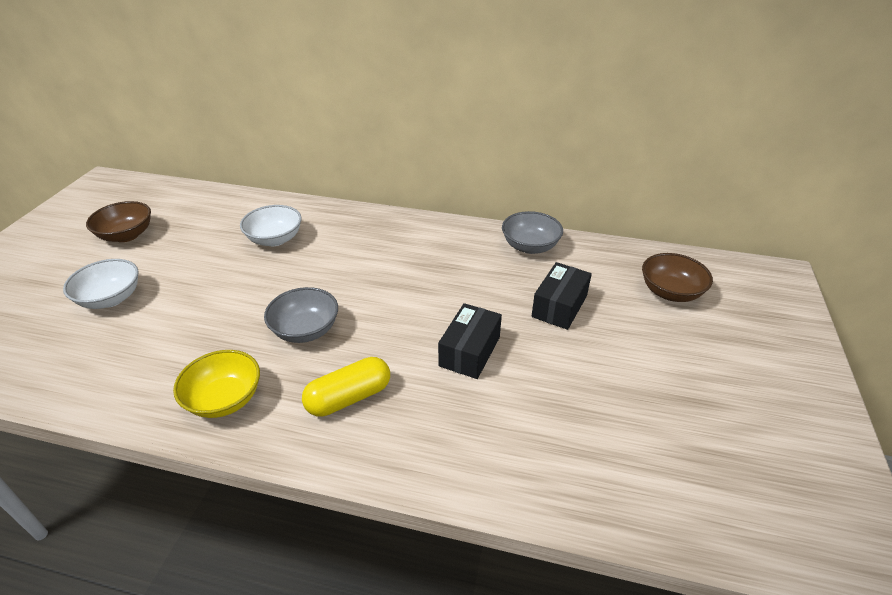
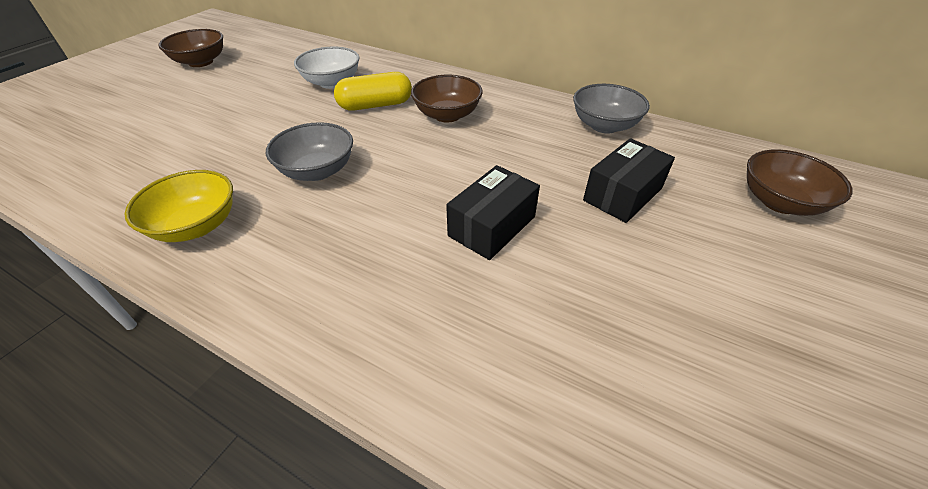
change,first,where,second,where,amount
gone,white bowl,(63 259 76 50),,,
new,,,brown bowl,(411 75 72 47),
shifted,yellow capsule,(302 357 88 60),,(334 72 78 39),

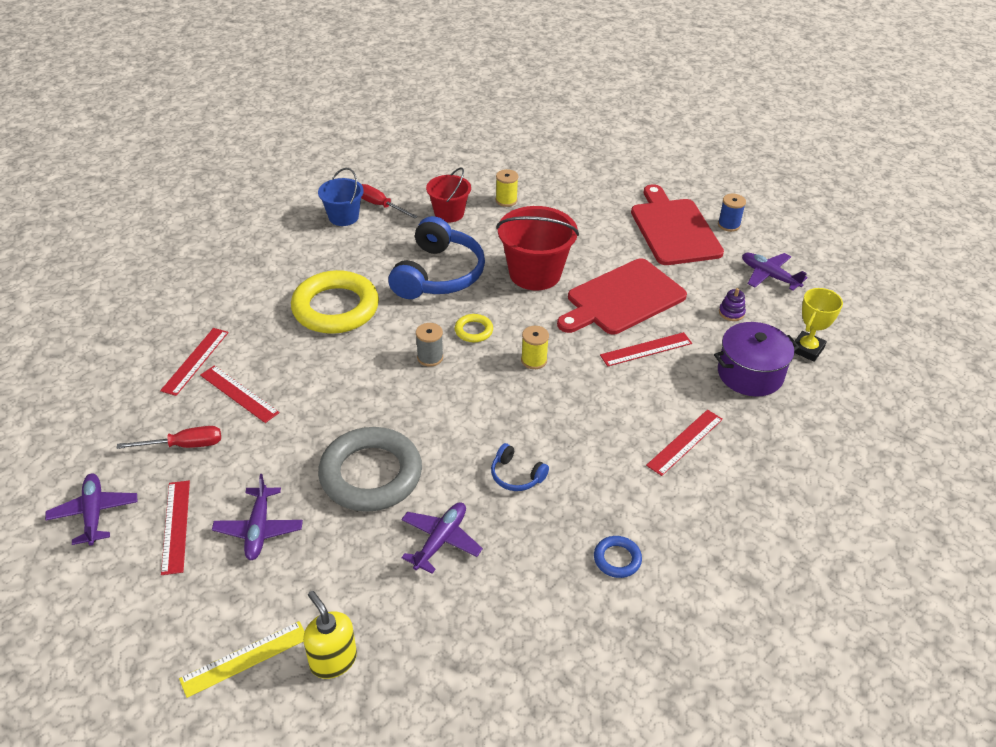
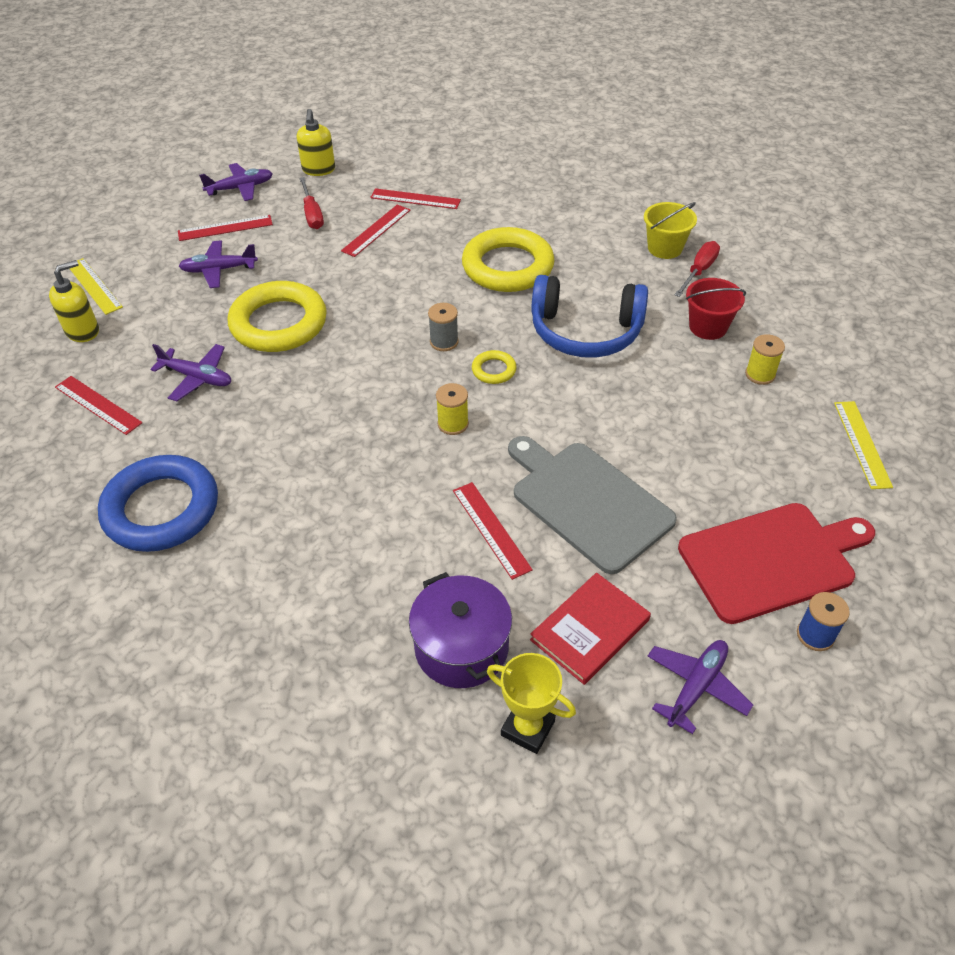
change,first,where,second,where,amount
gone,blue headphones,(491 443 58 48),,,
gone,red bucket,(496 206 83 84),,,
new,,,yellow soap dispenser,(297 109 38 67),
new,,,yellow ruler,(834 401 59 88),
shifted,red ruler,(646 410 77 66),,(55 376 87 59),
swapped,purple stacking toy,(719 288 27 33),red book,(530 573 121 112),
repainted,blue bucket,(318 168 46 58),yellow bucket,(644 202 53 57),
repainted,grey ring,(318 427 104 85),yellow ring,(228 281 99 71),
repainted,red cutting board,(557 258 130 77),grey cutting board,(508 436 169 138),
scaled,blue ring,(594 536 48 42),,(98 455 120 97),x2.29

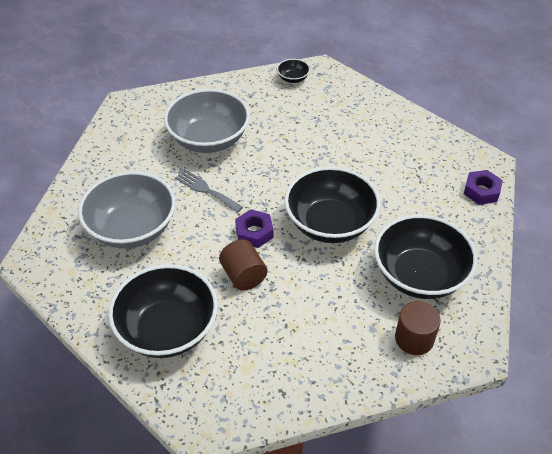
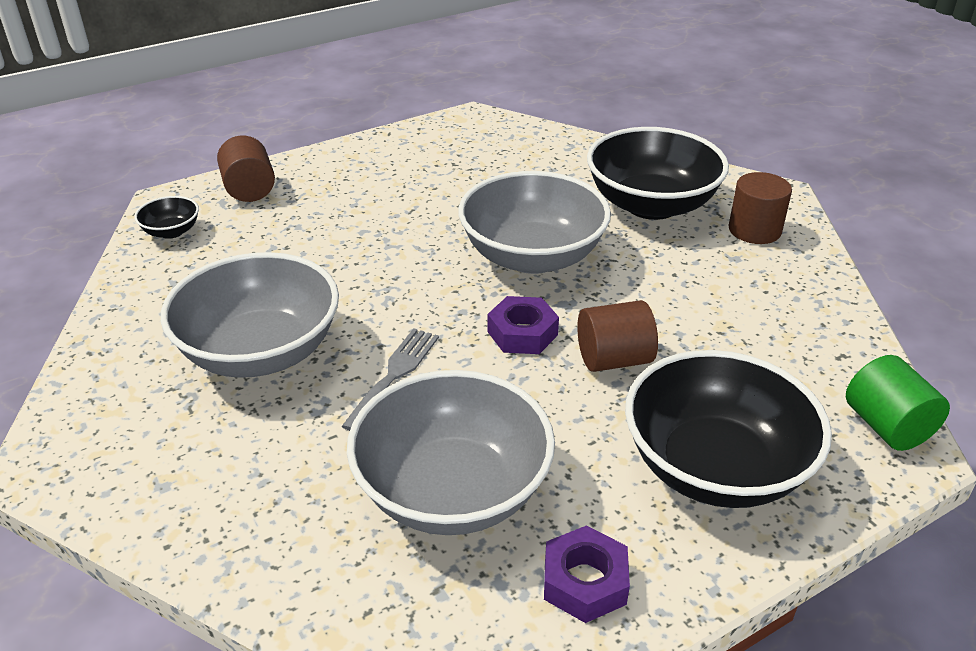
change,first,where,second,where,amount
new,,,brown cylinder,(217 135 58 67),
new,,,green cylinder,(846 355 104 96),
shifted,purple nut,(464 170 39 35),,(544 525 86 98),
repainted,black bowl,(284 167 96 76),grey bowl,(458 171 153 103),
rotated,grey fork,(175 169 68 44),,(342 328 97 103),150 degrees clockwise

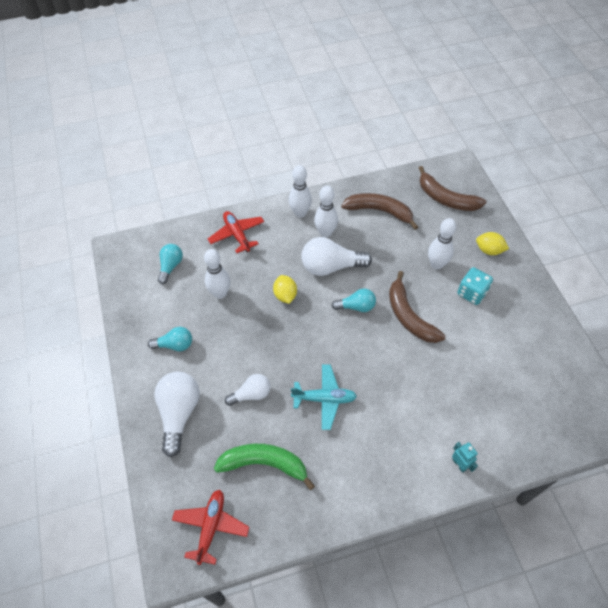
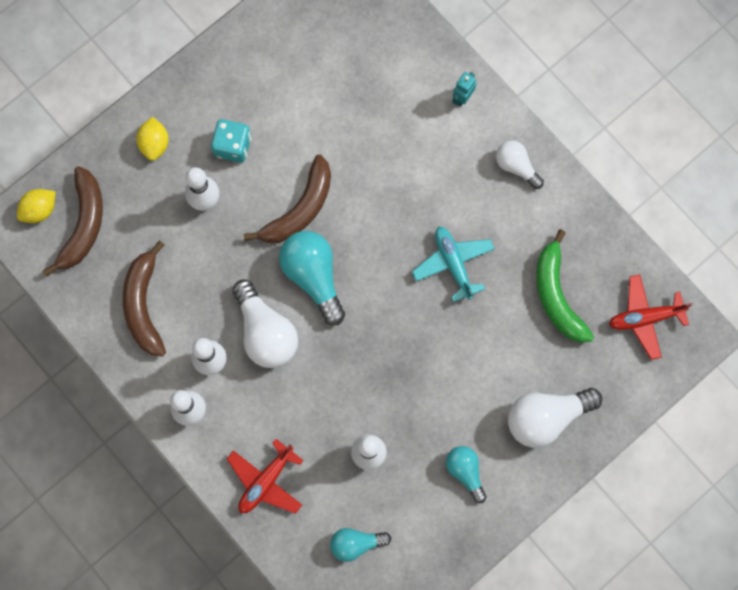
change,first,where,second,where,amount
shifted,white light bulb,(225 374 45 32),,(496 140 48 49),
shifted,yellow lemon,(273 275 24 29),,(17 189 39 34),
scaled,turquoise light bulb,(332 288 44 24),,(279 231 66 94),x1.67

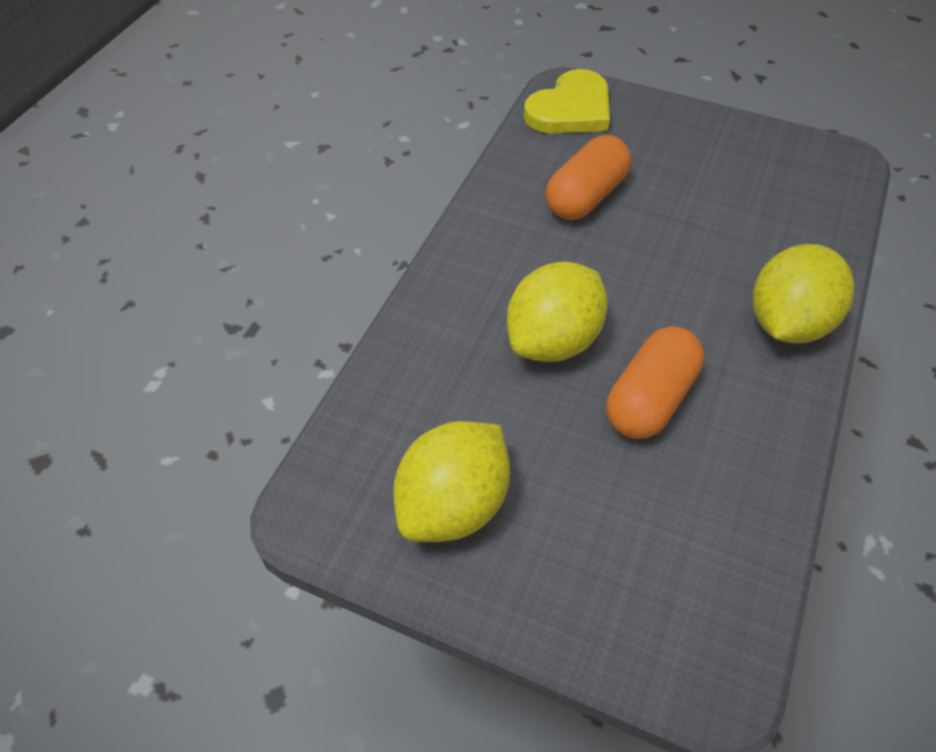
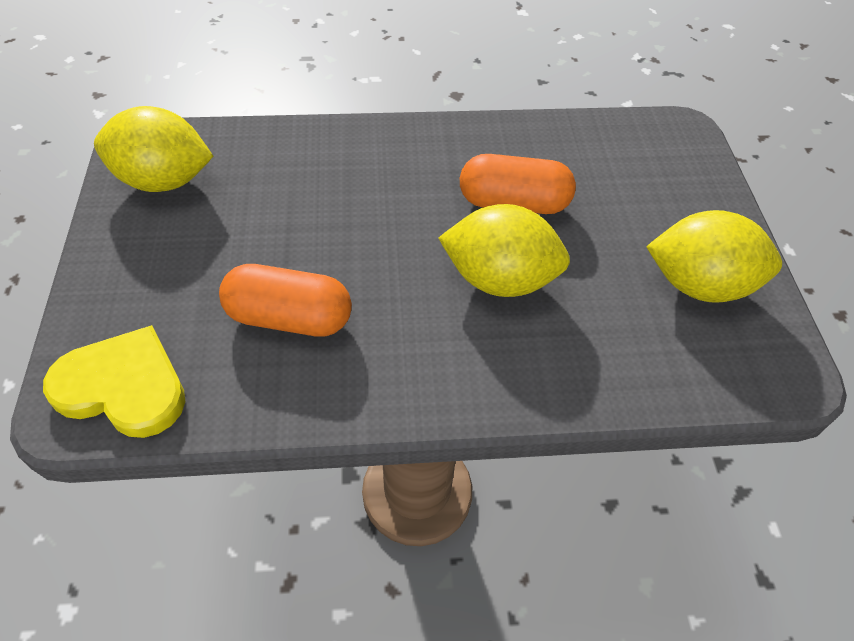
change,first,where,second,where,amount
shifted,yellow lemon,(753 244 101 100),,(94 106 119 86),

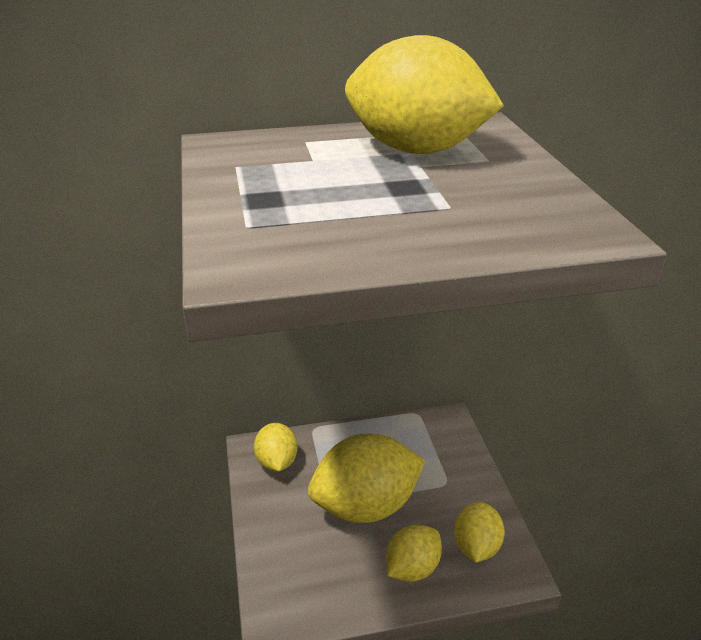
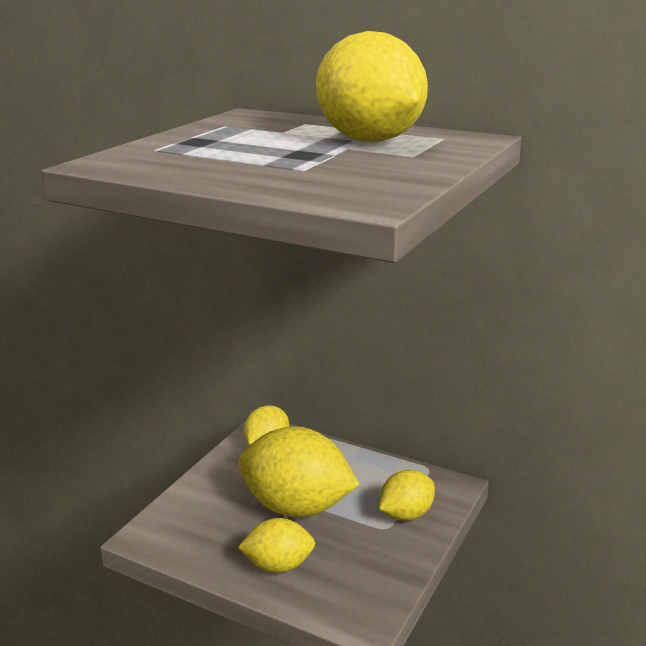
change,first,where,second,where,amount
shifted,yellow lemon,(454 502 51 61),,(379 470 56 51),

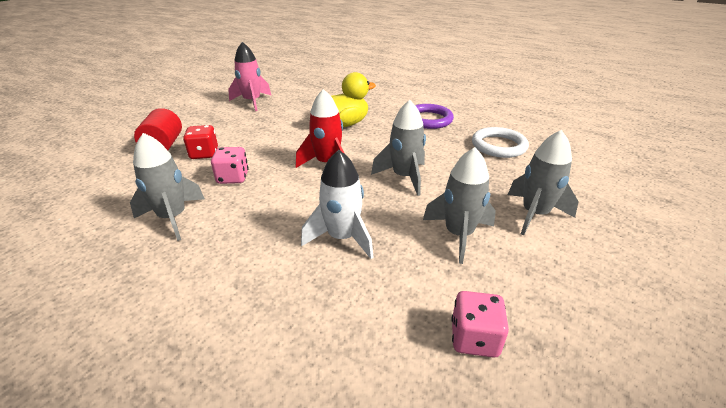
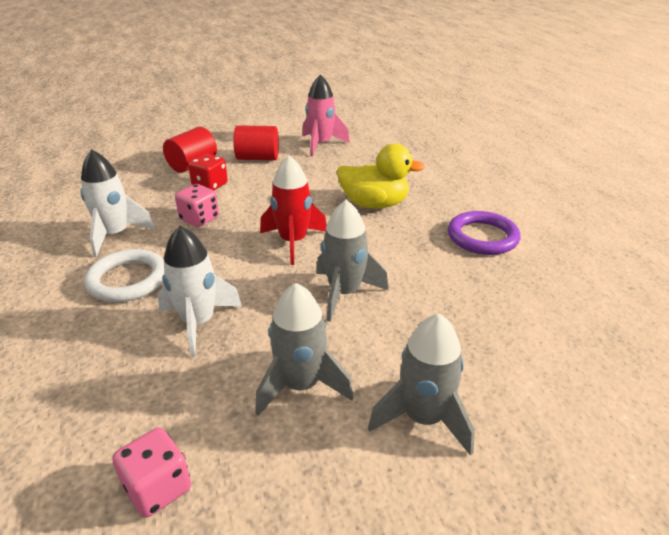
change,first,where,second,where,amount
new,,,red cylinder,(233 125 46 35),
shifted,white ring,(472 127 57 31),,(84 249 80 53),
repainted,grey rocket,(130 133 75 108),white rocket,(81 149 74 108),

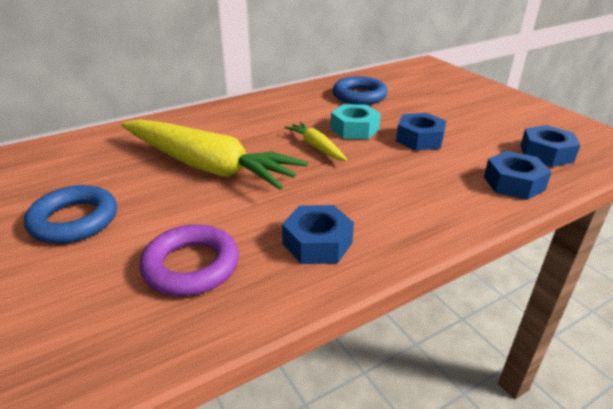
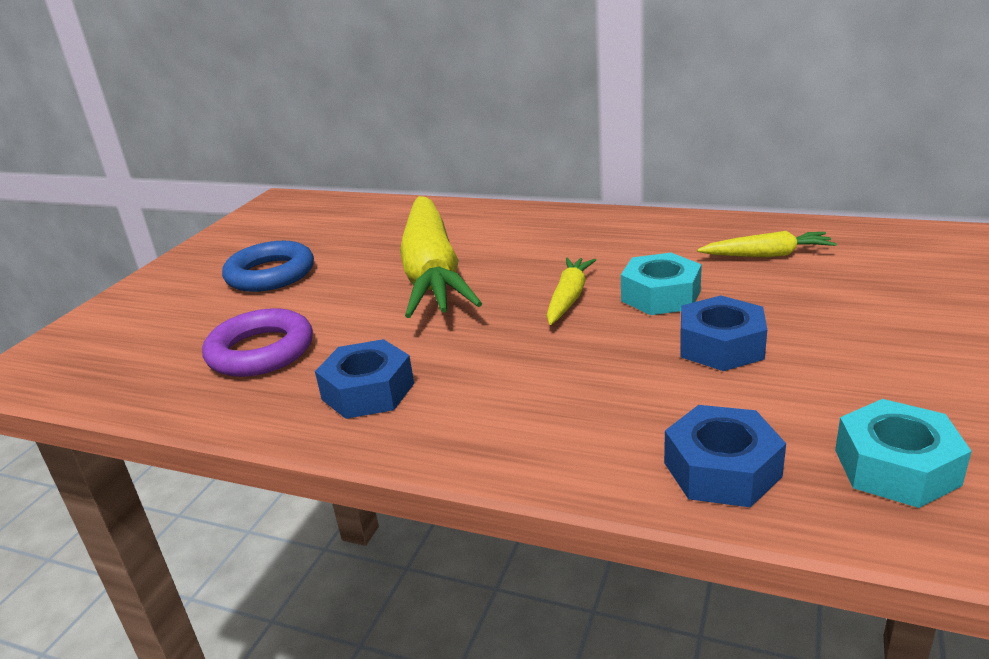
change,first,where,second,where,amount
swapped,blue ring,(333 76 55 29),yellow carrot,(697 231 140 26),
repainted,blue nut,(520 125 60 42),turquoise nut,(835 399 137 109),

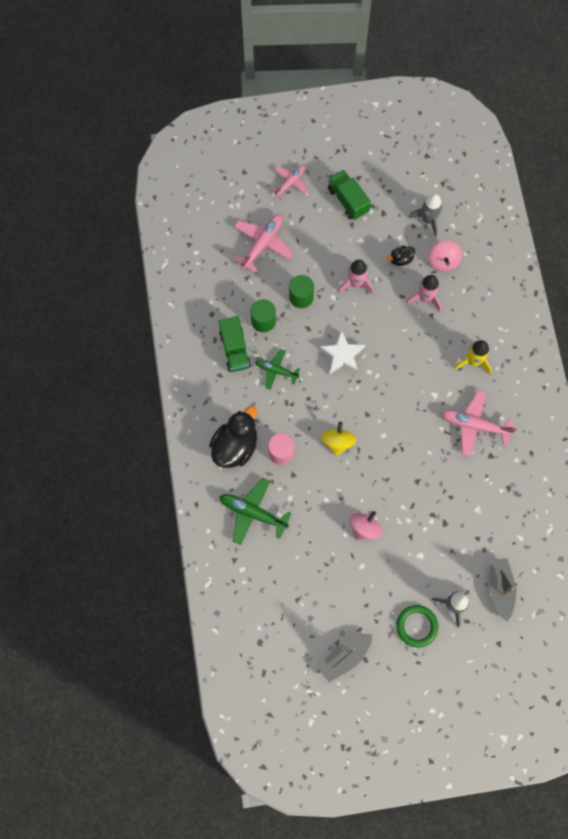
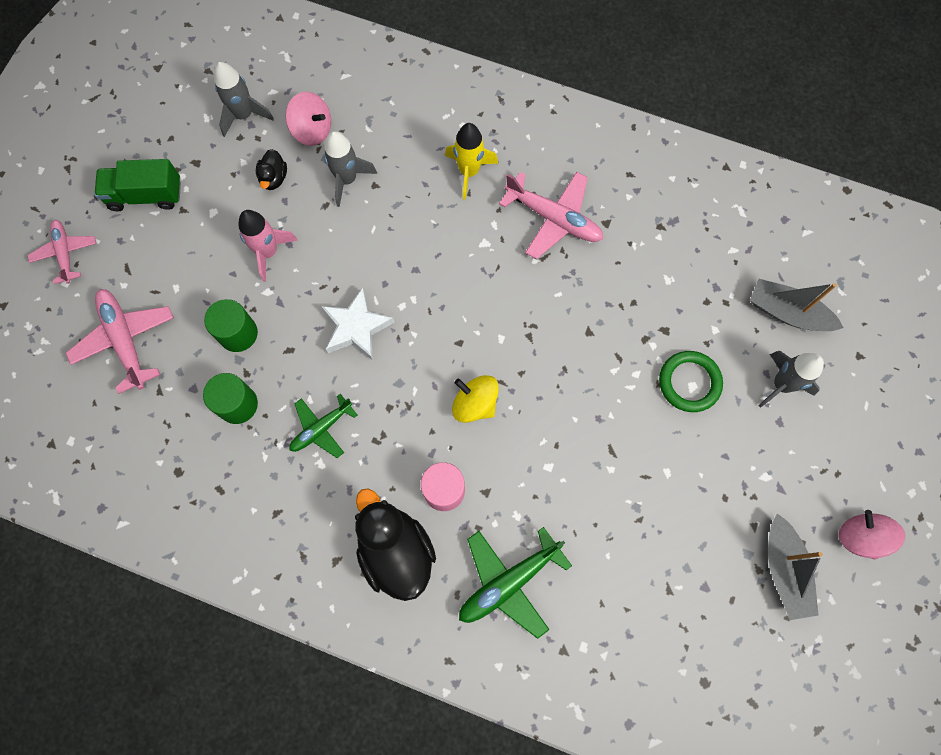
change,first,where,second,where,amount
gone,green truck,(219 316 32 56),,,
shifted,pink spinning top,(349 511 33 30),,(839 510 66 50),
shifted,green ring,(396 605 42 43),,(659 351 64 61),
repainted,pink rocket,(406 275 35 38),grey rocket,(324 131 53 76),
rotated,pink plane,(441 390 76 67),,(499 172 104 87),105 degrees counterclockwise

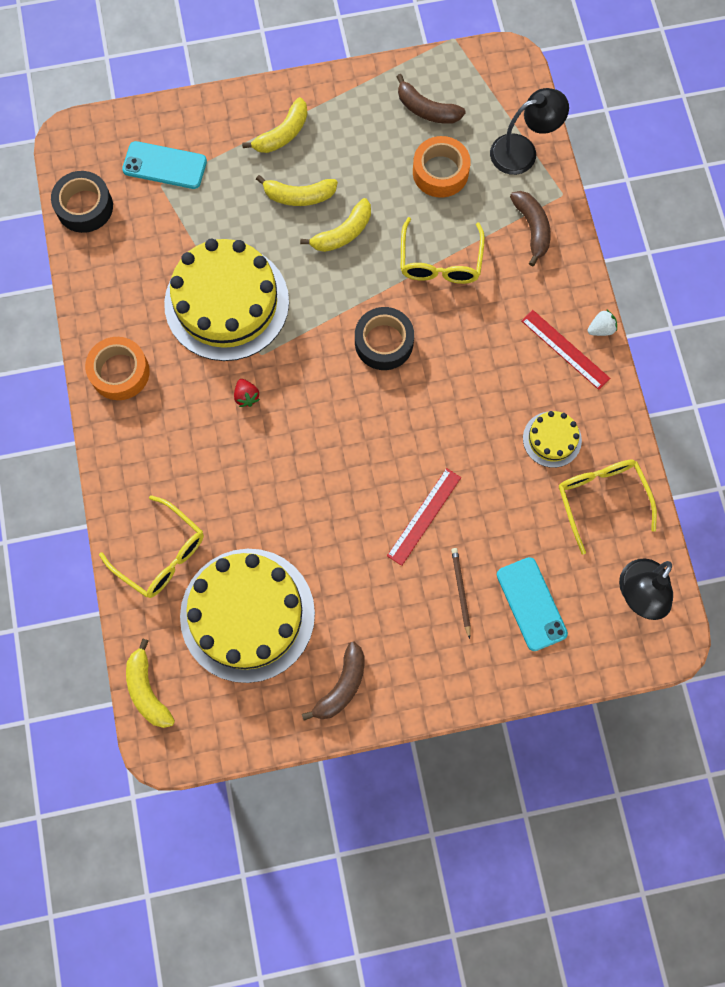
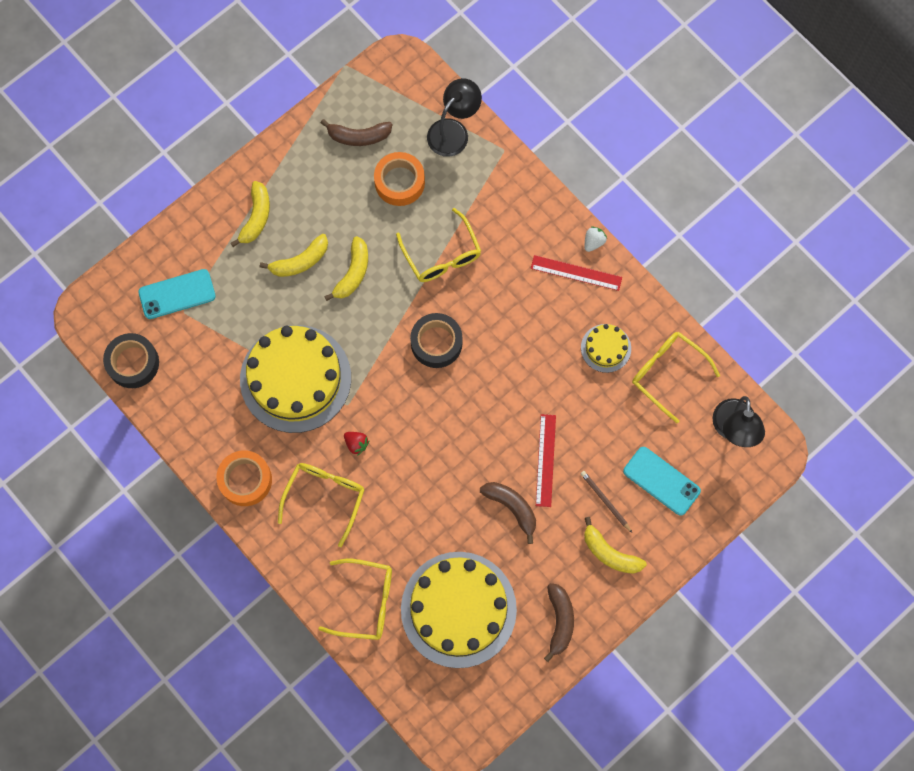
change,first,where,second,where,amount
new,,,yellow glasses,(278 463 87 84),
shifted,yellow banana,(126 639 49 89),,(584 517 63 57),
shifted,brown banana,(510 191 41 76),,(480 482 56 62),

